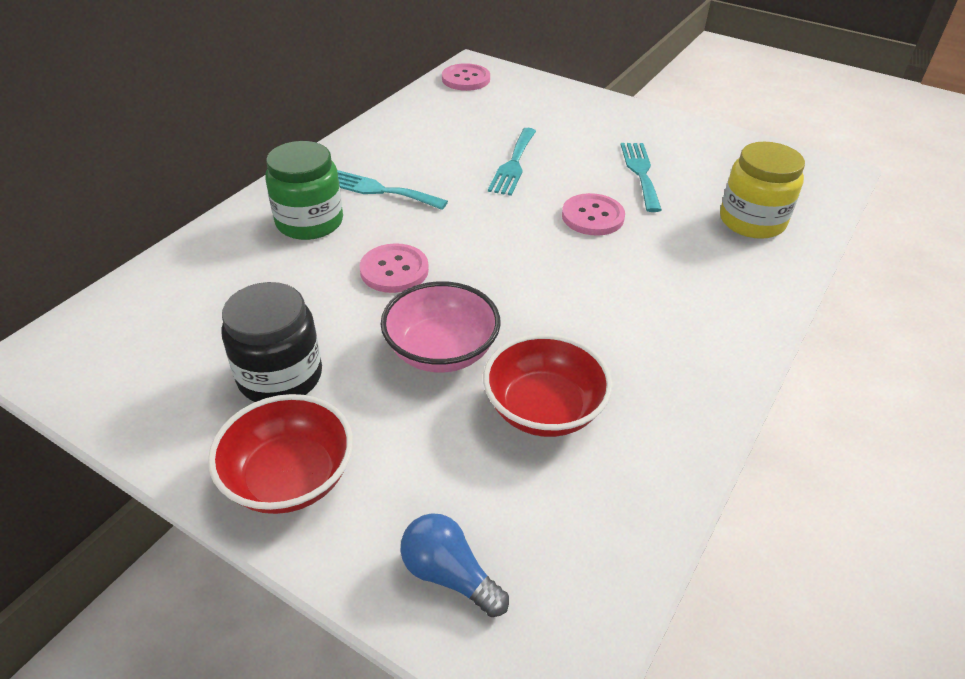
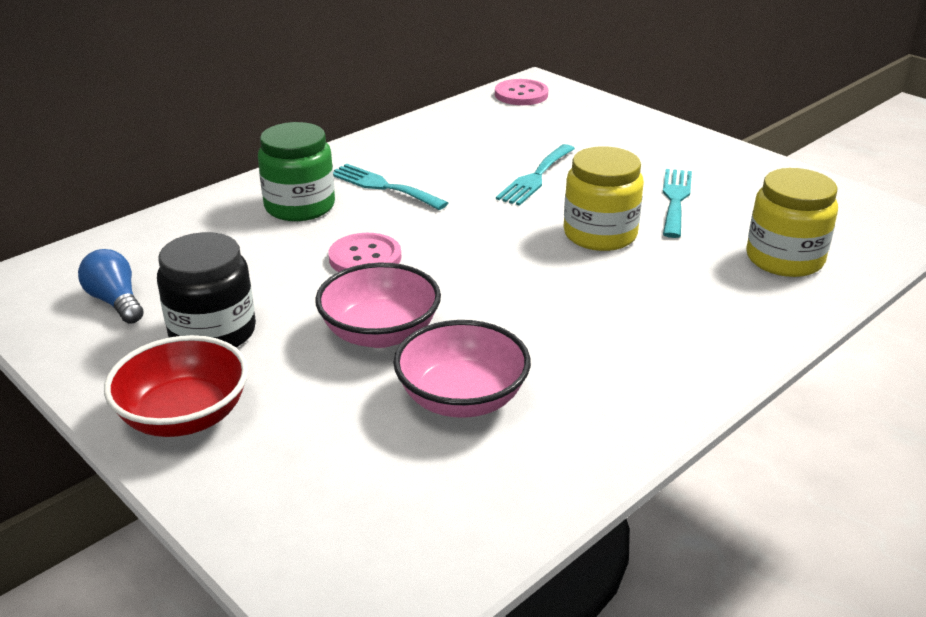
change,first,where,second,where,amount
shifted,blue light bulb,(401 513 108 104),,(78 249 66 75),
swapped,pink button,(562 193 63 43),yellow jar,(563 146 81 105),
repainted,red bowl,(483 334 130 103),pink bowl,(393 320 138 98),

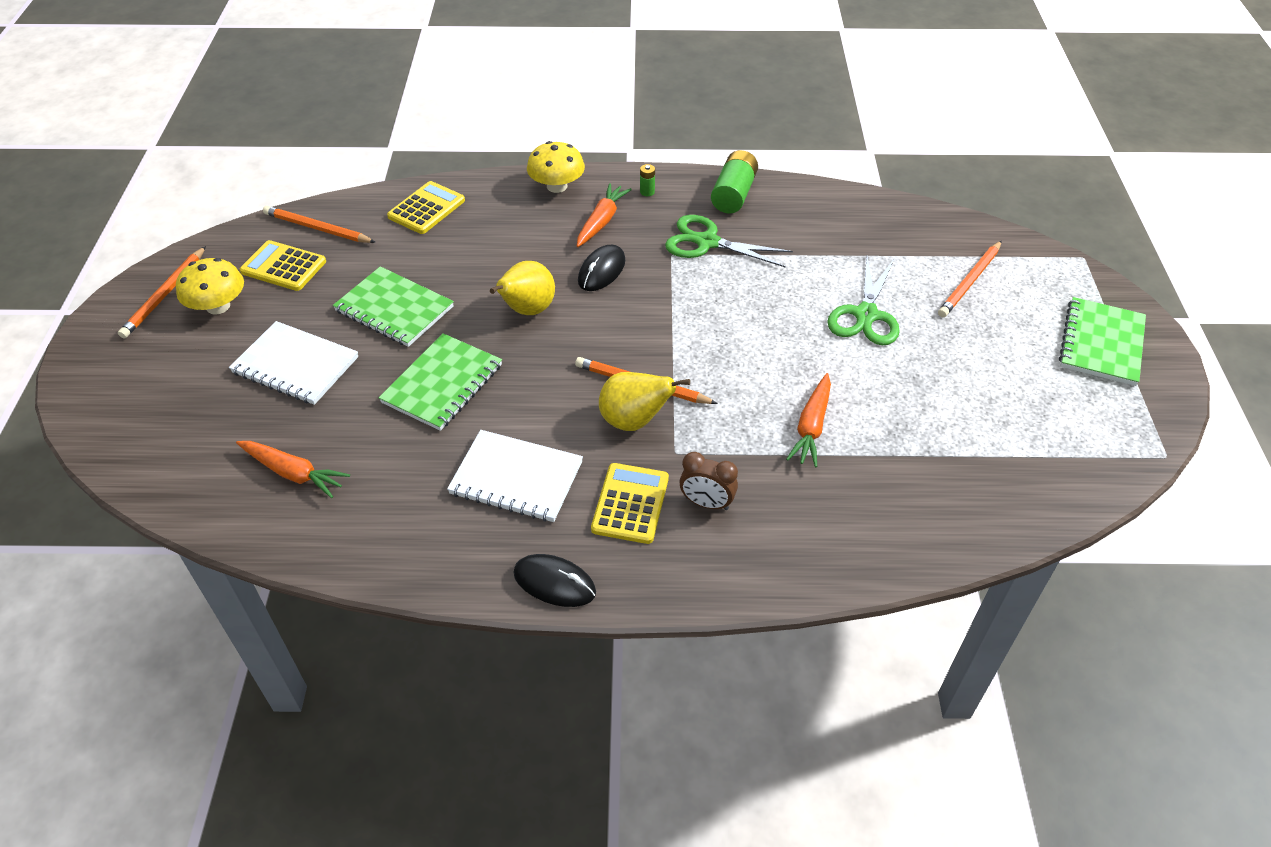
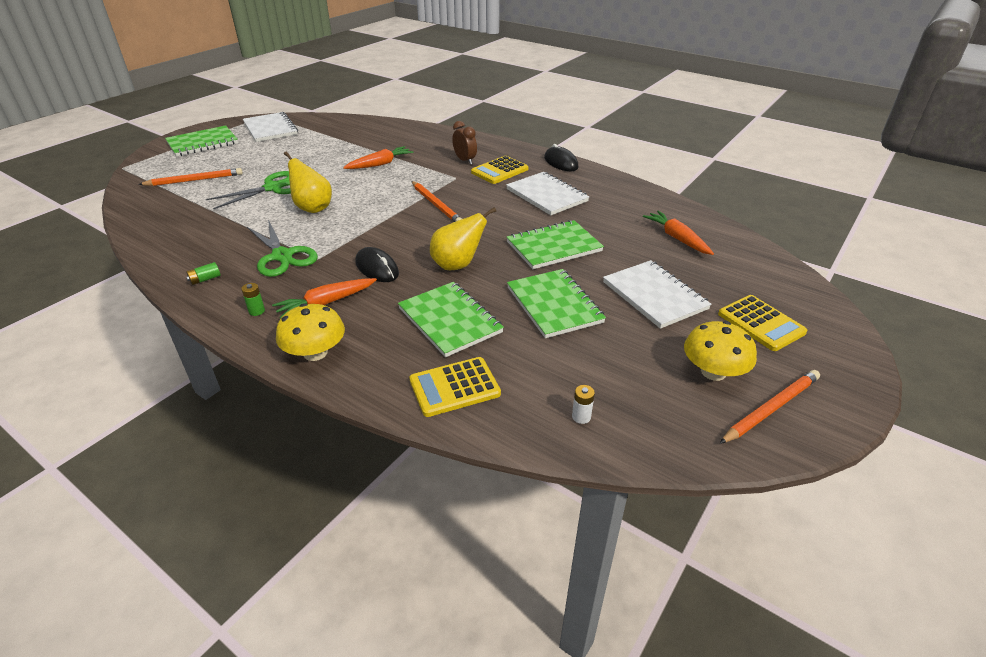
change,first,where,second,where,amount
new,,,white notebook,(243 112 55 30),
new,,,green notebook,(398 282 106 75),
shifted,yellow calculator,(240 240 86 51),,(718 295 89 56),
shifted,yellow pear,(599 372 91 59),,(284 151 48 62),
swapped,orange pencil,(263 206 113 37),white battery,(572 385 23 39),
rotated,black mouse,(578 245 47 46),,(355 247 44 35),75 degrees clockwise
scaled,green battery,(711 150 47 63),,(186 262 35 23),x0.45

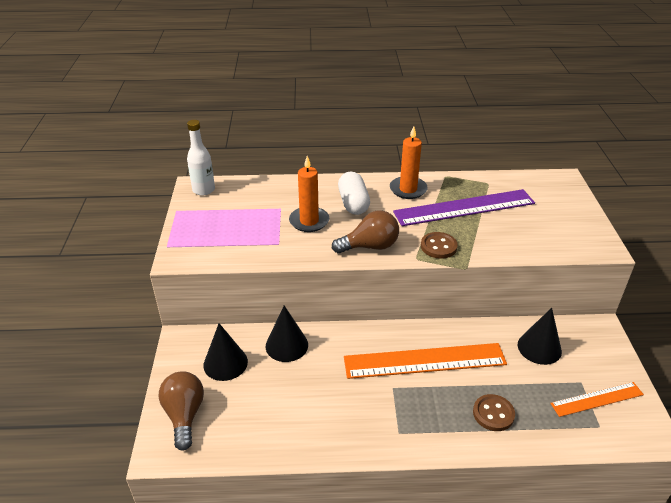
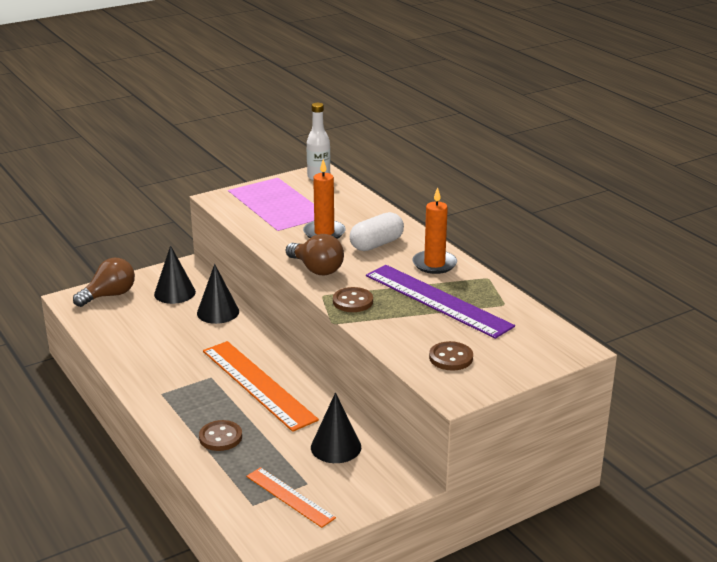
change,first,where,second,where,amount
new,,,brown button,(429 341 44 30),

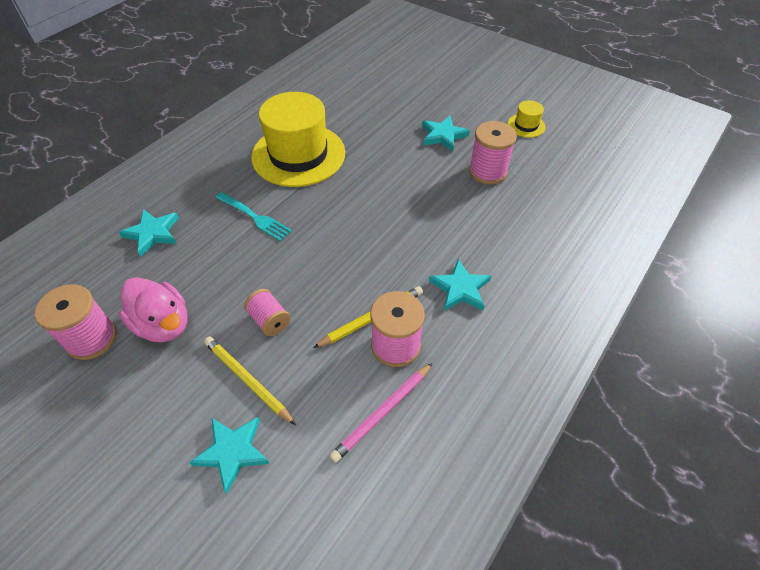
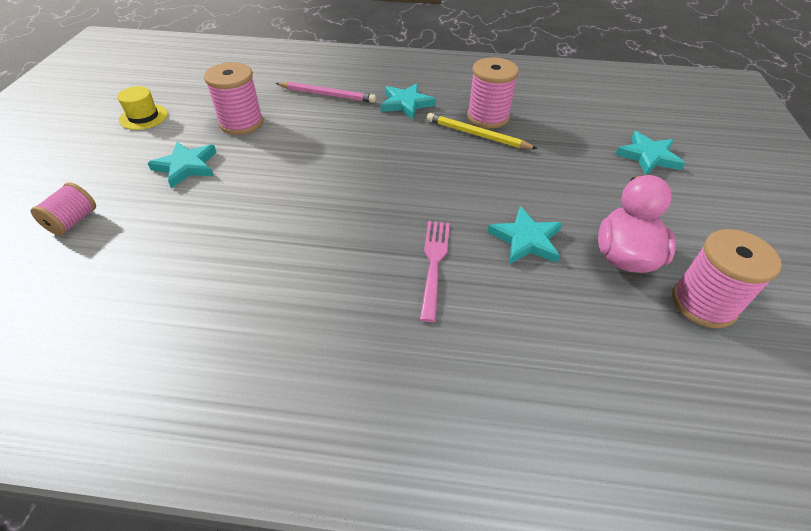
change,first,where,second,where,amount
gone,yellow pencil,(204 337 92 88),,,
gone,yellow hat,(251 92 94 95),,,
shifted,turquoise star,(119 209 60 48),,(487 206 75 58),
shifted,pink spool,(244 289 47 47),,(31 182 65 54),
shifted,pink pencil,(329 363 104 100),,(275 81 101 22),
repainted,turquoise fork,(216 192 76 49),pink fork,(420 221 30 101),

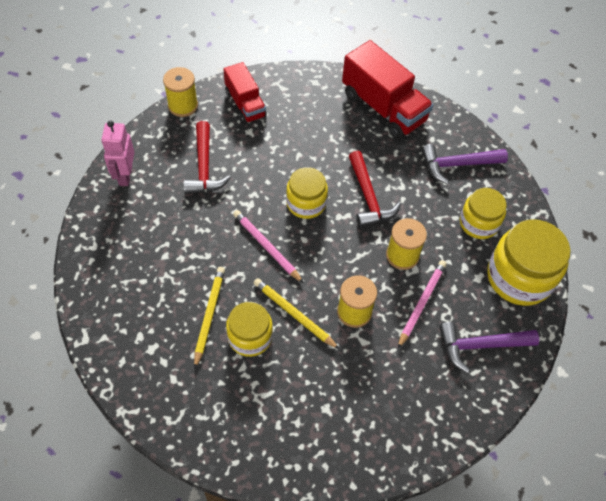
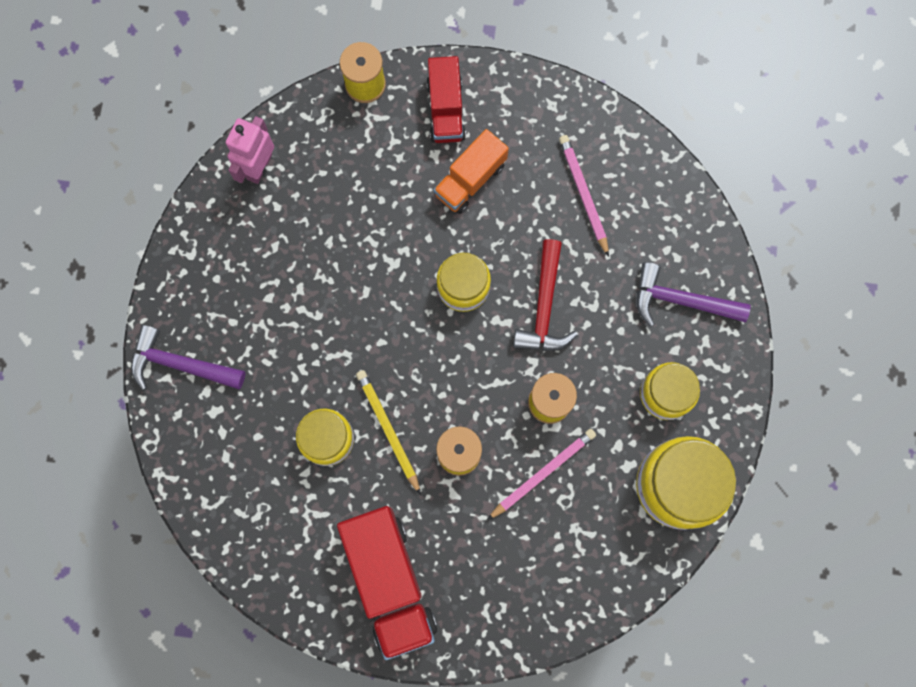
change,first,where,second,where,amount
gone,red hammer,(183 121 48 73),,,
gone,yellow pencil,(194 267 31 102),,,
new,,,orange truck,(434 129 75 85),
shifted,pink pencil,(233 210 70 73),,(559 135 50 122),
shifted,red truck,(342 40 91 99),,(337 506 100 154),
shifted,purple hammer,(439 322 100 51),,(131 325 114 65),

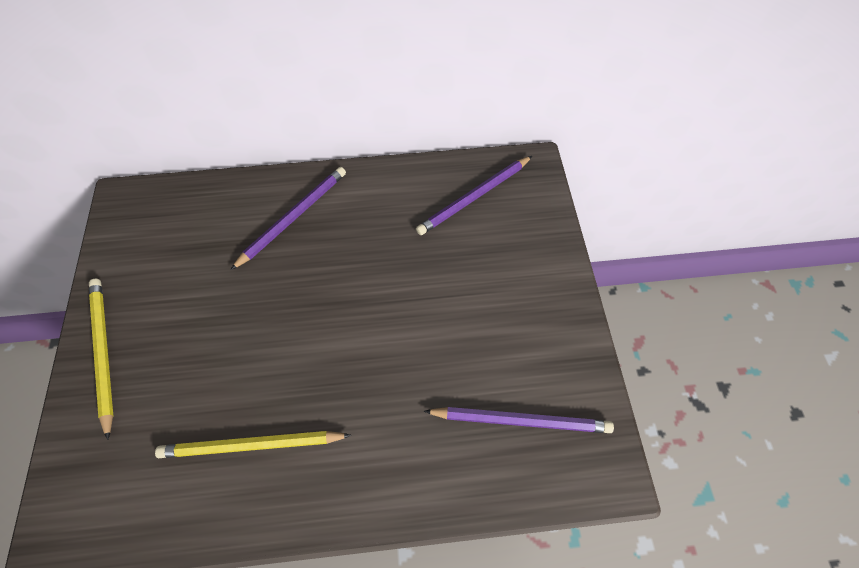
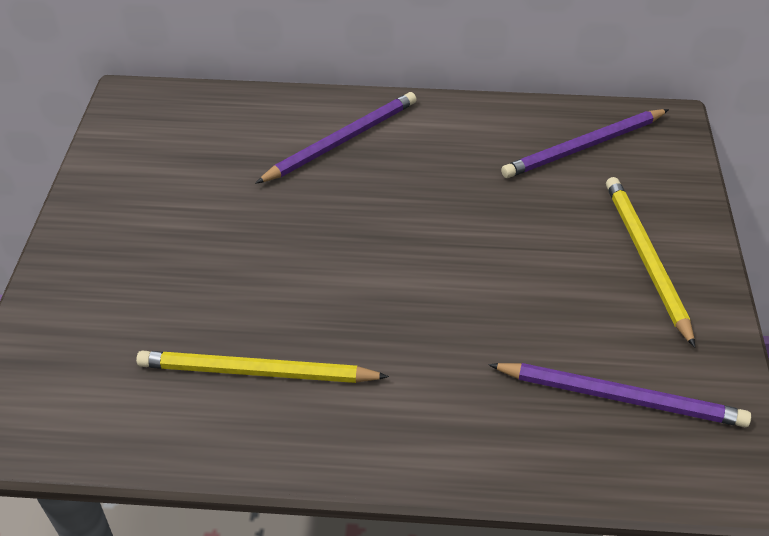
change,first,where,second,where,amount
shifted,yellow pencil,(89 279 24 161),,(606 177 89 171),

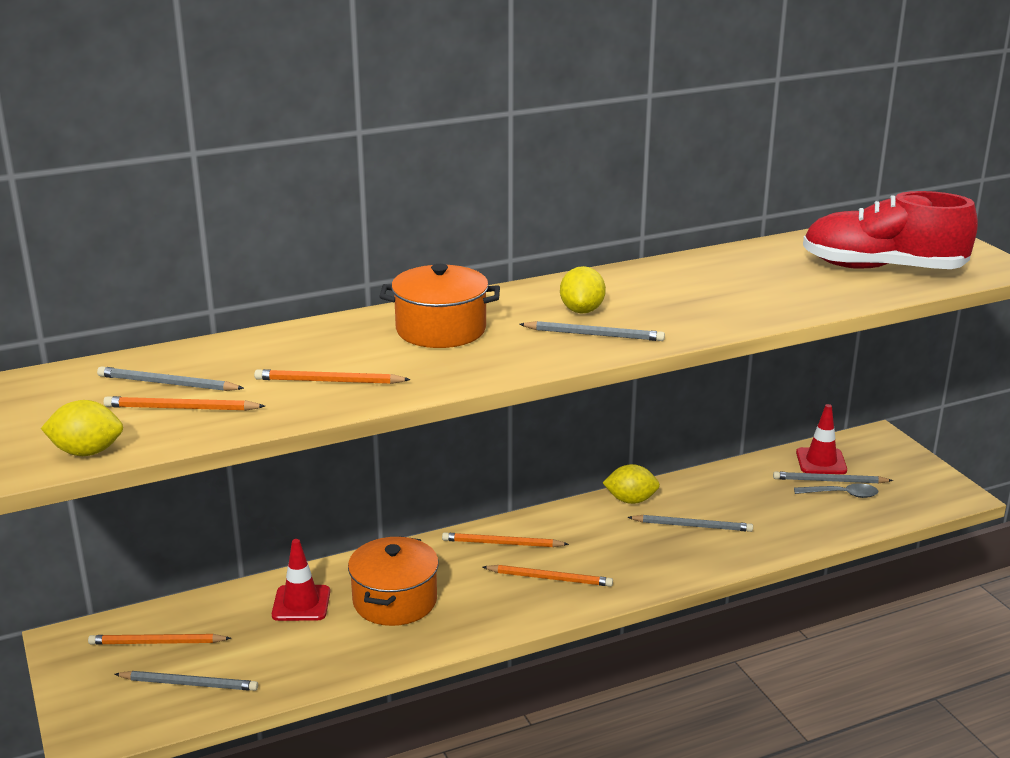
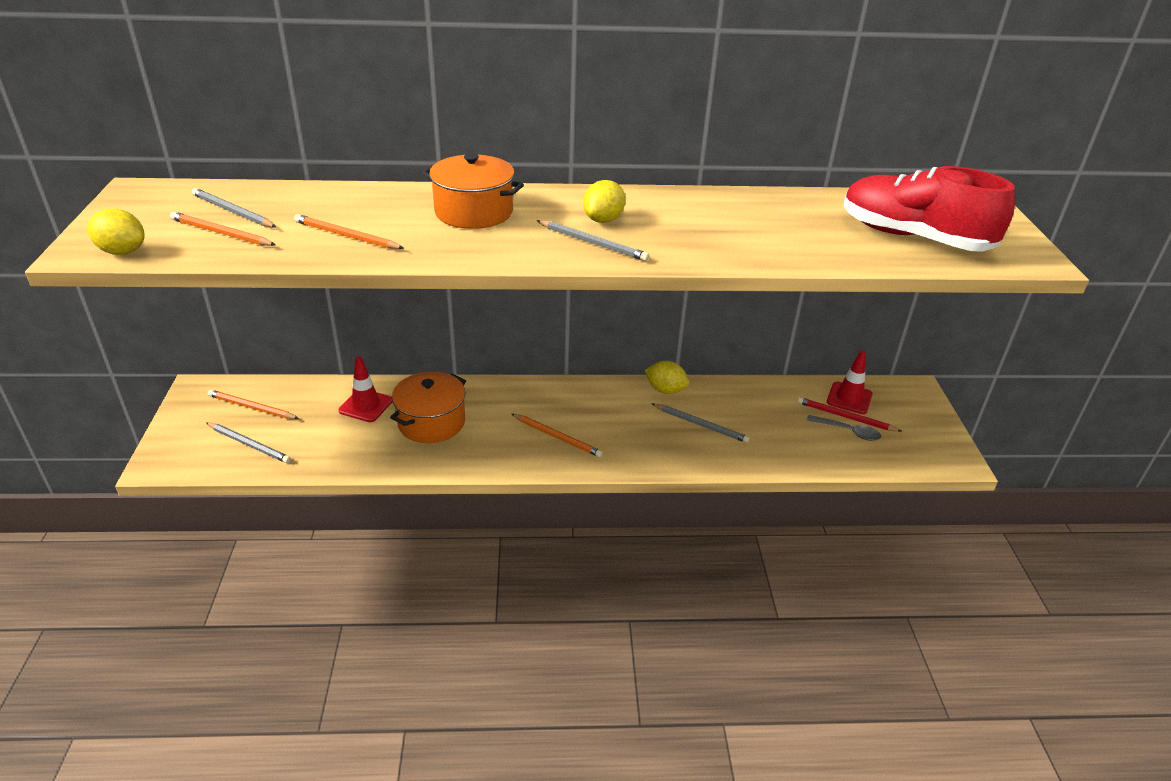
change,first,where,second,where,amount
gone,orange pencil,(442 532 127 15),,,
repainted,grey pencil,(773 472 120 12),red pencil,(797 397 105 35),

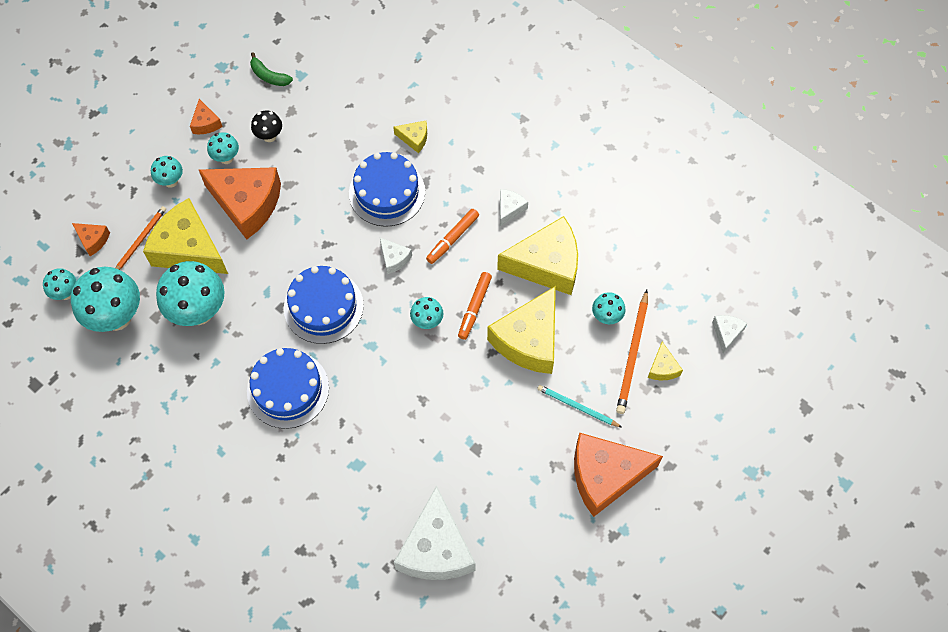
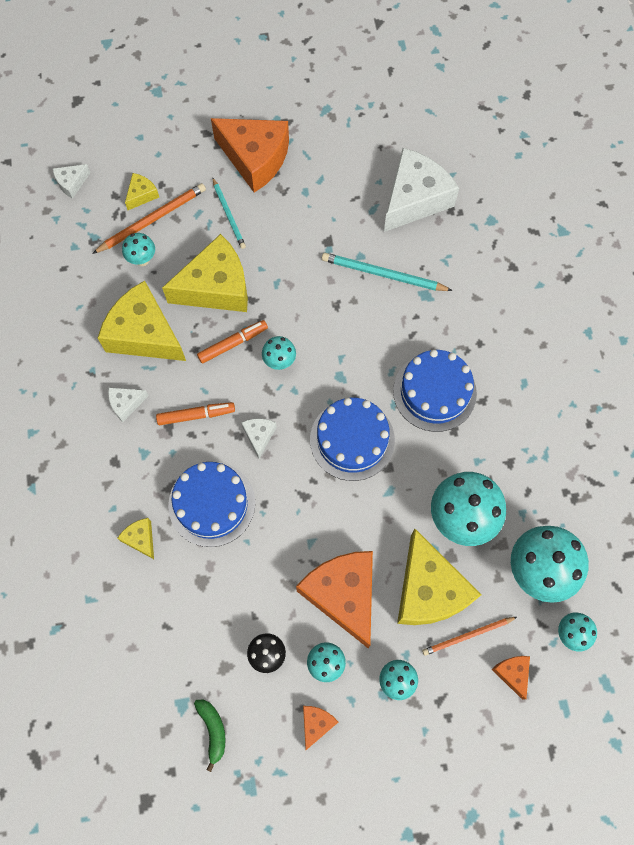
change,first,where,second,where,amount
new,,,turquoise pencil,(322 253 131 38),

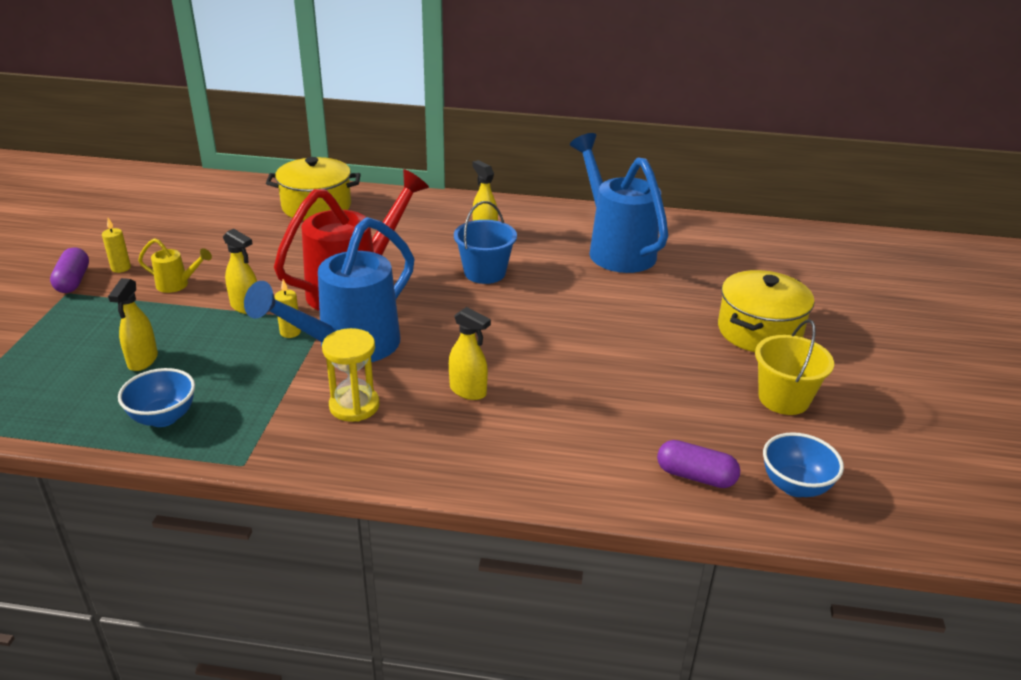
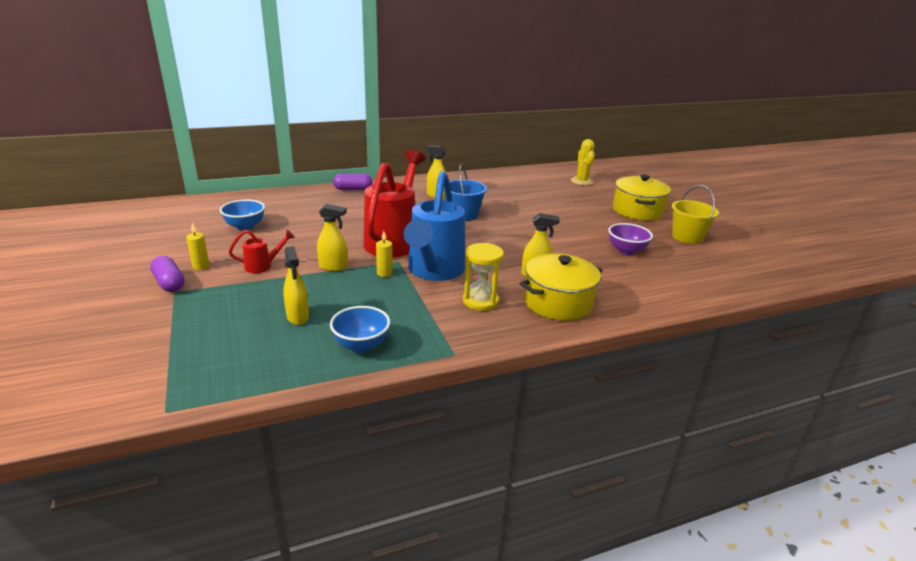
change,first,where,second,where,amount
gone,blue watering can,(570 133 98 140),,,
new,,,yellow cactus,(571 139 24 46),
new,,,purple bowl,(608 223 45 32),
shifted,yellow pot,(266 157 95 64),,(520 253 83 68),
shifted,purple capsule,(657 440 83 48),,(333 173 40 17),
shifted,blue bowl,(763 432 81 65),,(220 199 45 32),
repainted,yellow watering can,(138 238 74 55),red watering can,(229 230 66 43),

